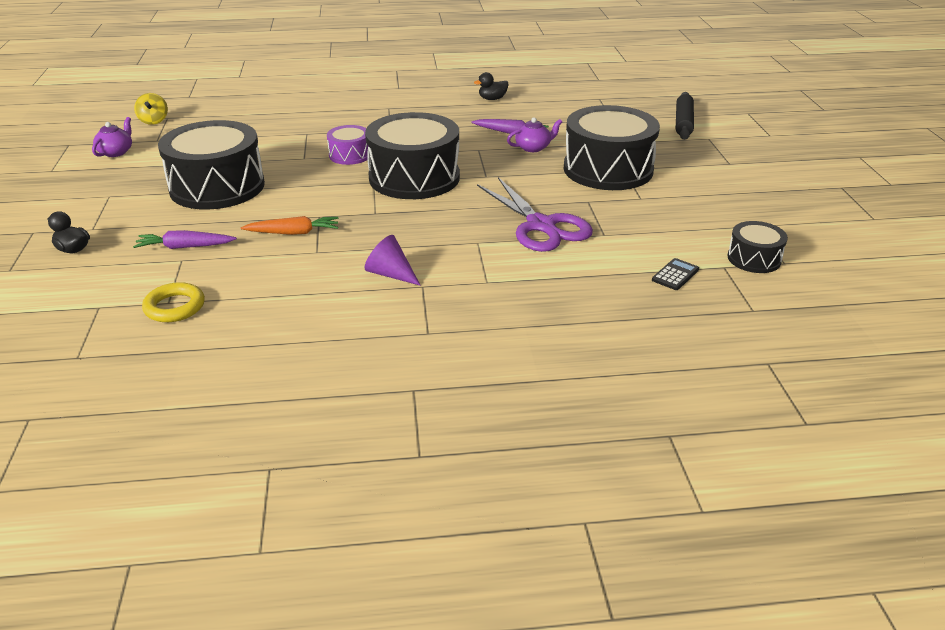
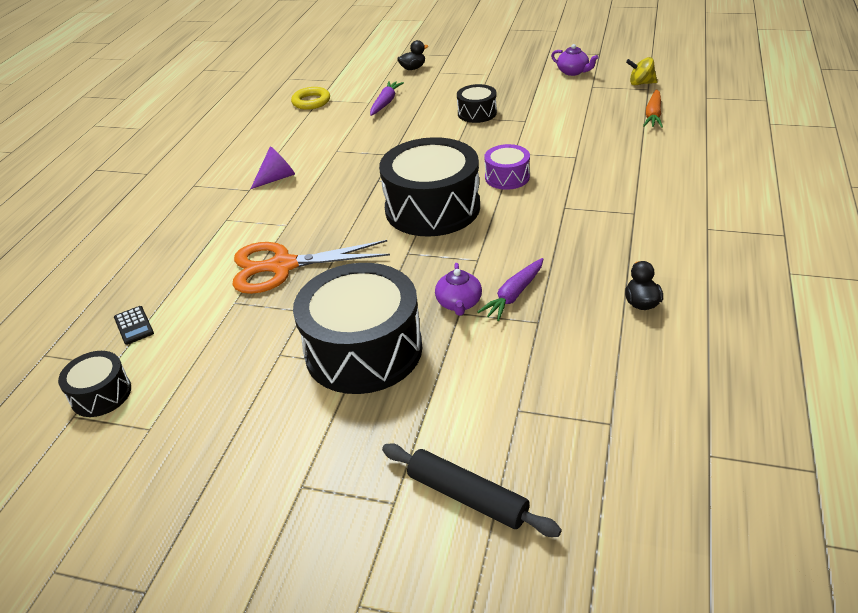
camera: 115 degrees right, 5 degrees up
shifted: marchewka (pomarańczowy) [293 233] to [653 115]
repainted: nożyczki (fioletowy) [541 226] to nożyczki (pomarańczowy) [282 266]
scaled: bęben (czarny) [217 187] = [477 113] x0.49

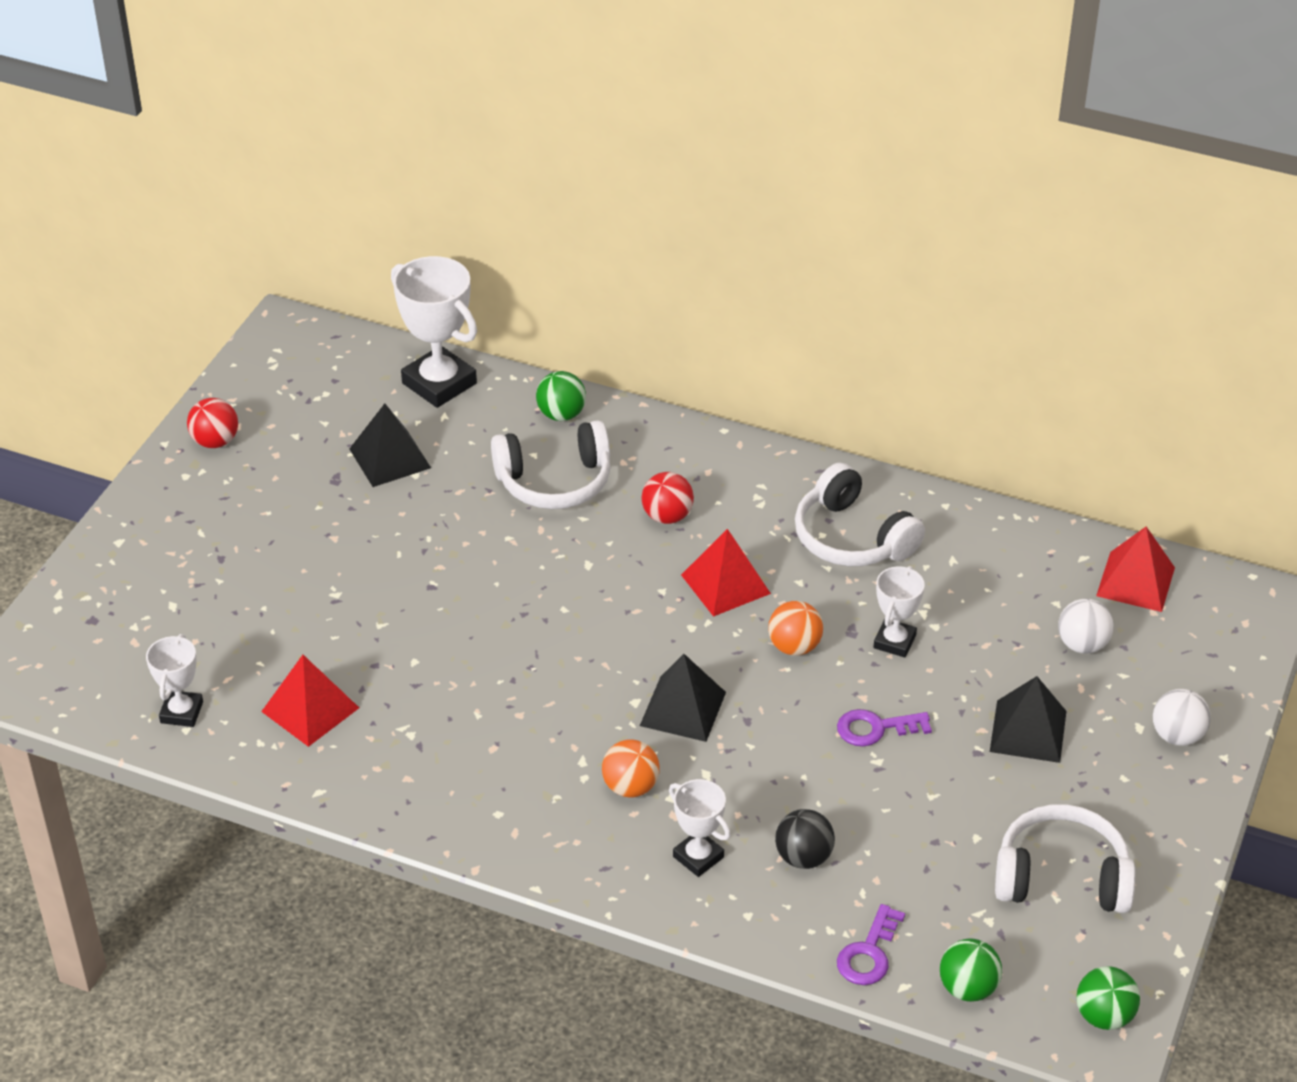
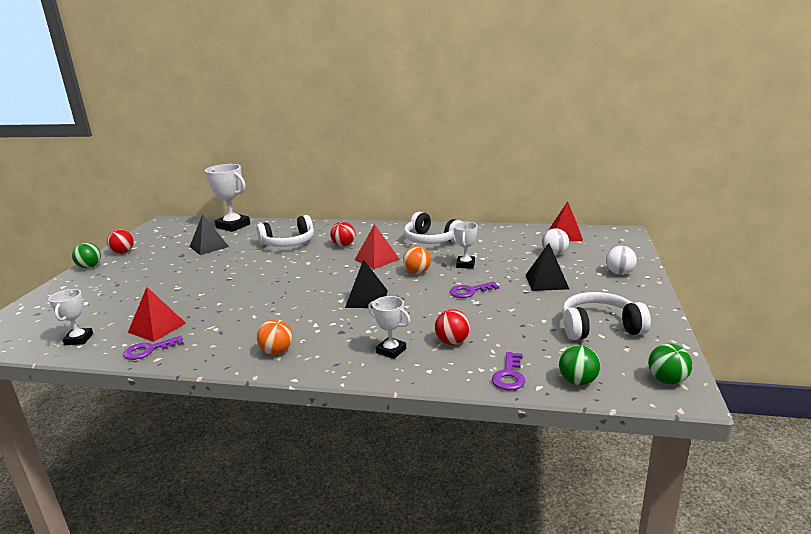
camera: 10 degrees left, 20 degrees down
new: klucz (fioletowy) [149 350]
shifted: piłka (zielony) [561 414] to [90 267]; piłka (pomarańczowy) [630 787] to [277 351]
repainted: piłka (czarny) [803 857] to piłka (czerwony) [452 342]

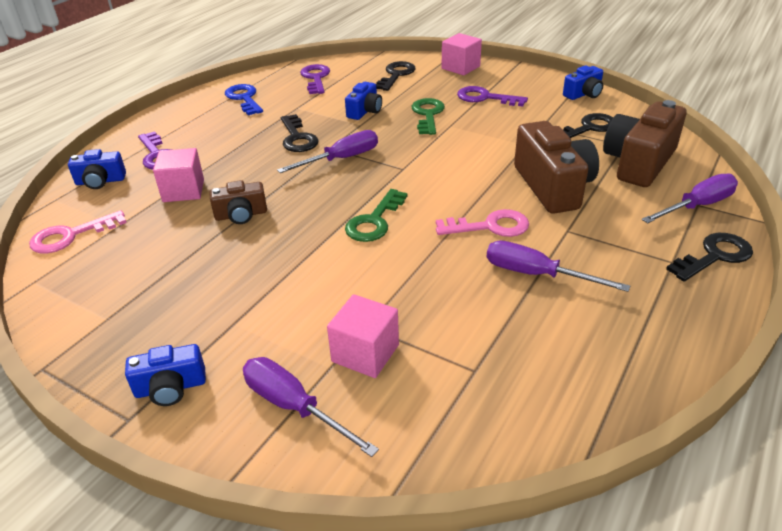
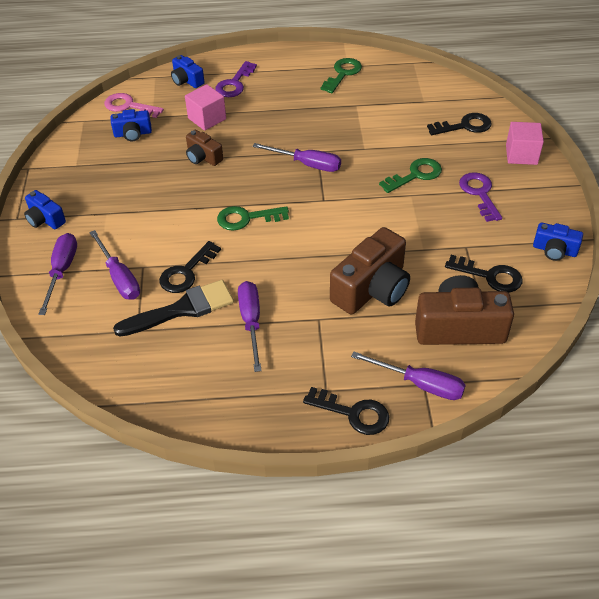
camera: 55 degrees right, 10 degrees up
gone: klucz (fioletowy) [315 78]; klucz (różowy) [490 226]
new: pędzel (czarny) [182 309]
shifted: aparat fotograficzny (niebieski) [365 111] to [133 134]; klucz (czarny) [297 138] to [186 272]
swapped: sześcian (różowy) [365 353] to śrubokręt (fioletowy) [119 278]
repainted: klucz (niebieski) [244 98] to klucz (zielony) [342 74]

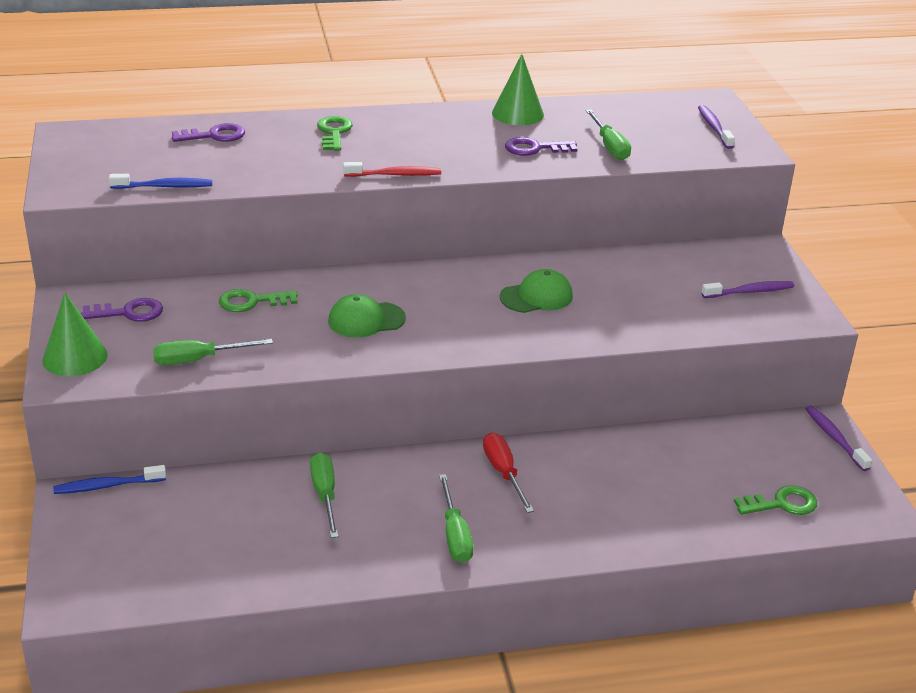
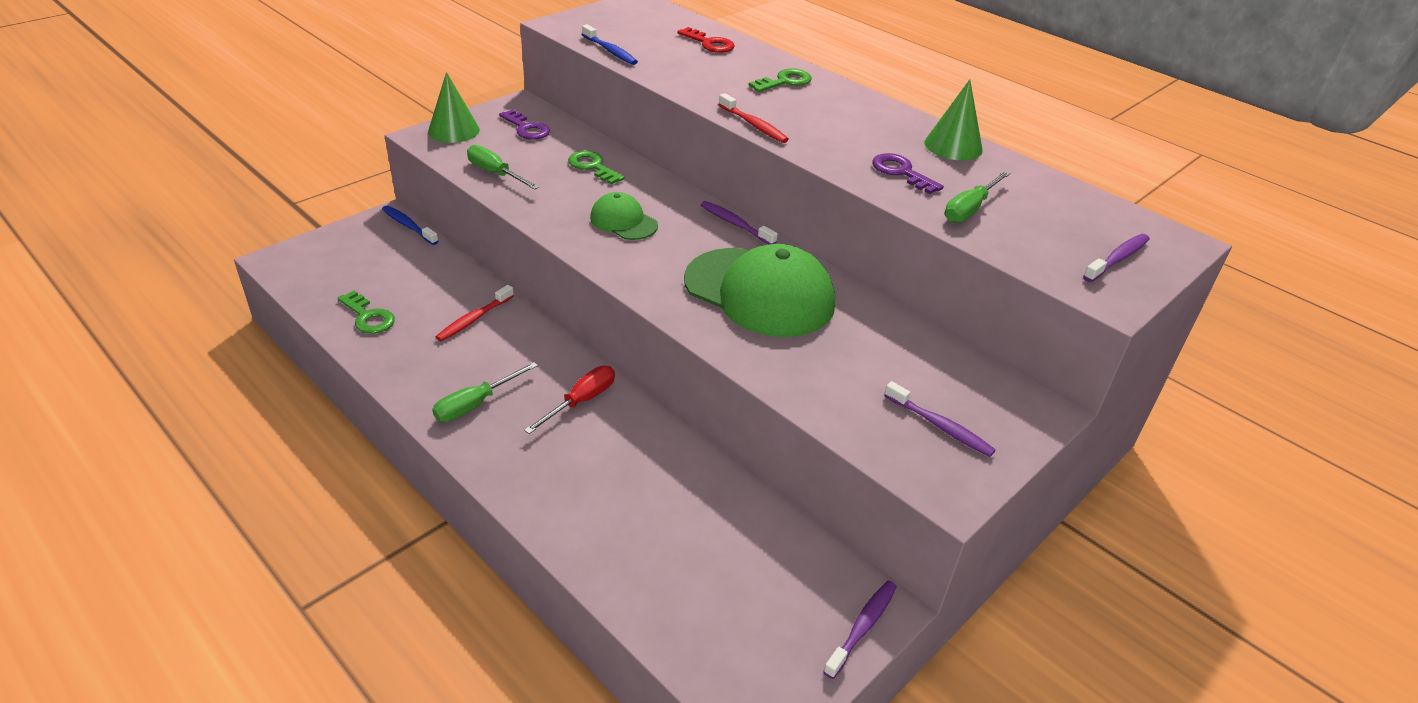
camera: 55 degrees right, 5 degrees up
new: szczoteczka do zębów (fioletowy) [735 224]
shifted: klucz (zielony) [782 504] to [368 317]
swapped: śrubokręt (zielony) [325 494] to szczoteczka do zębów (czerwony) [474 319]
repainted: klucz (fioletowy) [214 135] to klucz (czerwony) [709 43]
scaled: czapka (zielony) [536 297] = [759 292] x1.97

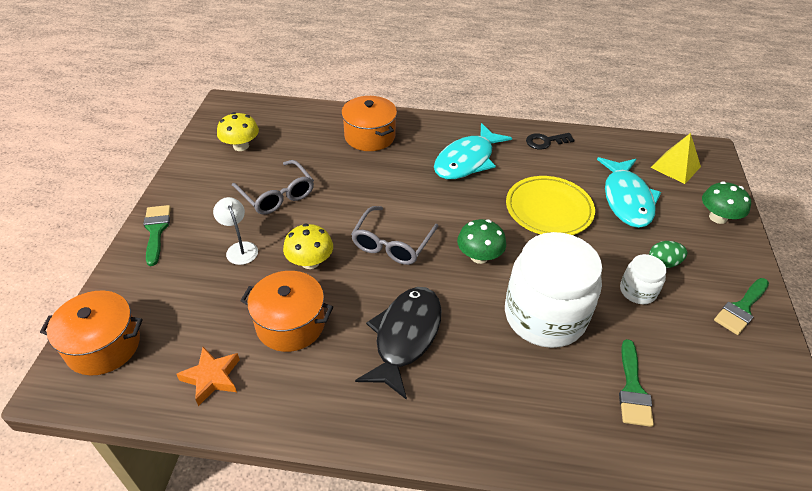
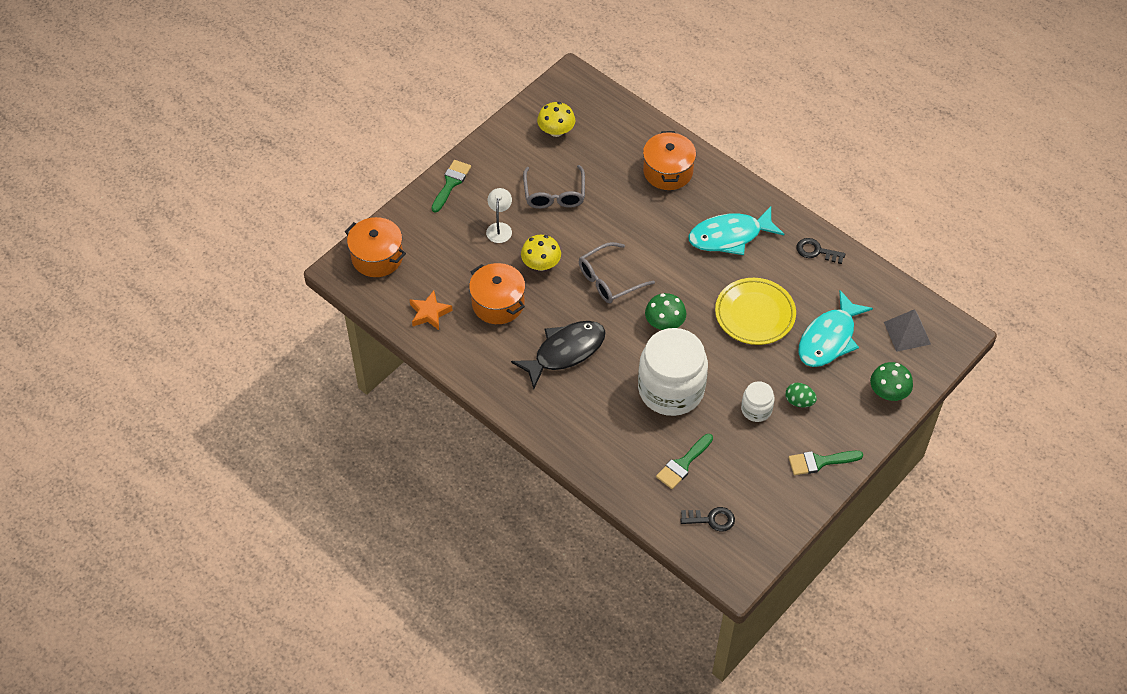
camera: 35 degrees right, 10 degrees up
new: klucz (czarny) [711 519]
repainted: piramida (żółty) [675 167] to piramida (szary) [907 333]

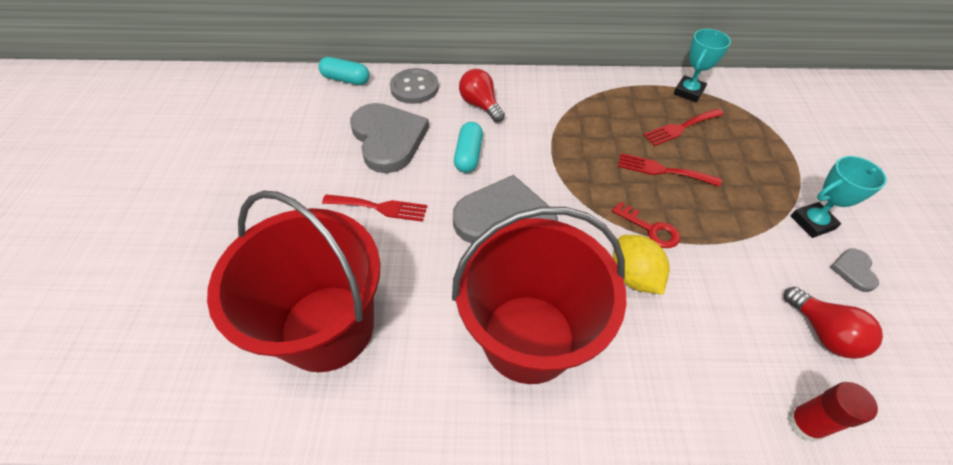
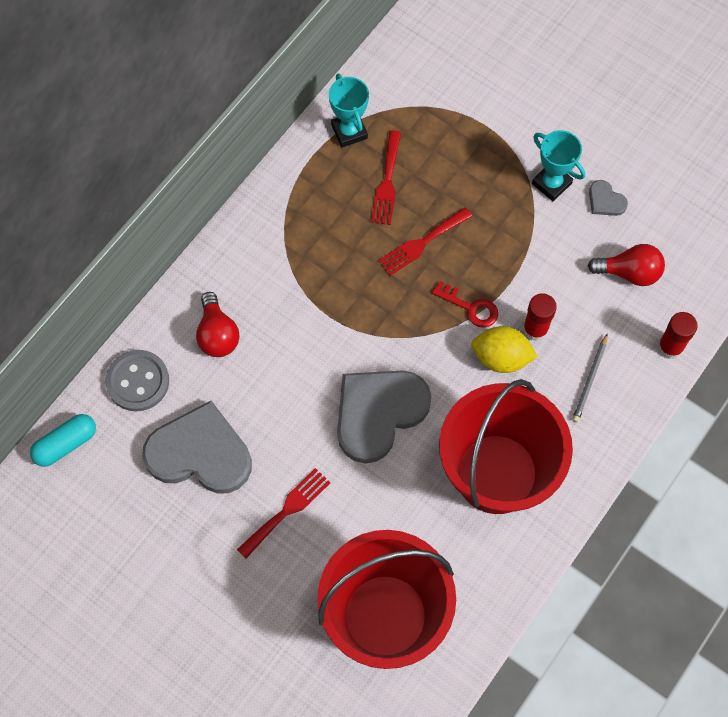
camera: 55 degrees left, 15 degrees up
gone: kapsułka (turkusowy) [468 155]
new: klej w sztyfcie (czerwony) [535 329]; ołówek (szary) [590 380]
rotated: żarówka (czerwony) [480 105] = [217 334] 105 degrees counterclockwise; klucz (czerwony) [650 229] = [470 307] 45 degrees clockwise; puchar (turkusowy) [812 222] = [551 183] 60 degrees counterclockwise

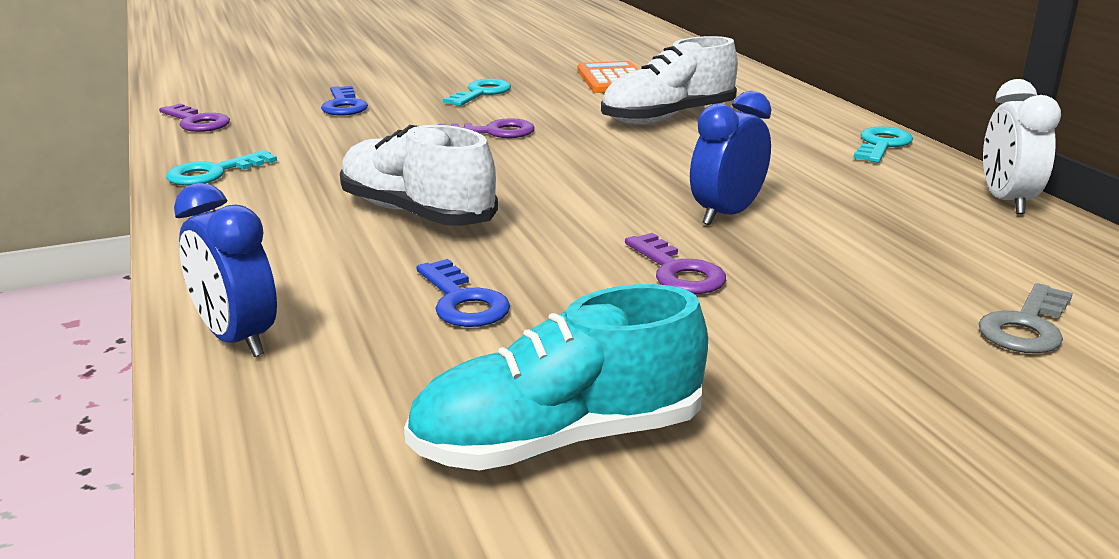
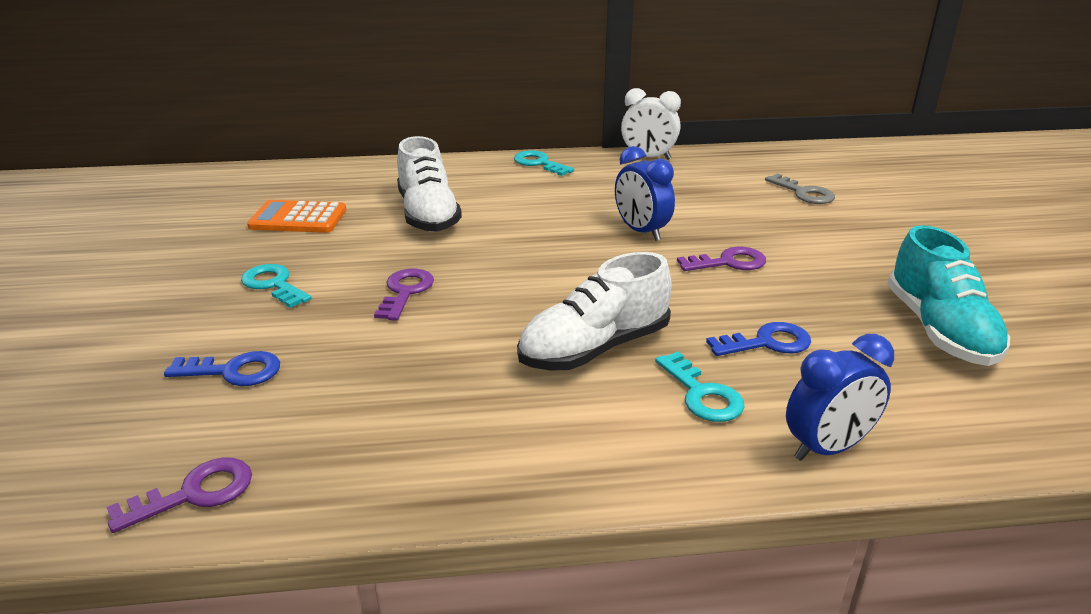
camera: 75 degrees left, 5 degrees up
shifted: klucz (turkusowy) [213 173] to [702 394]

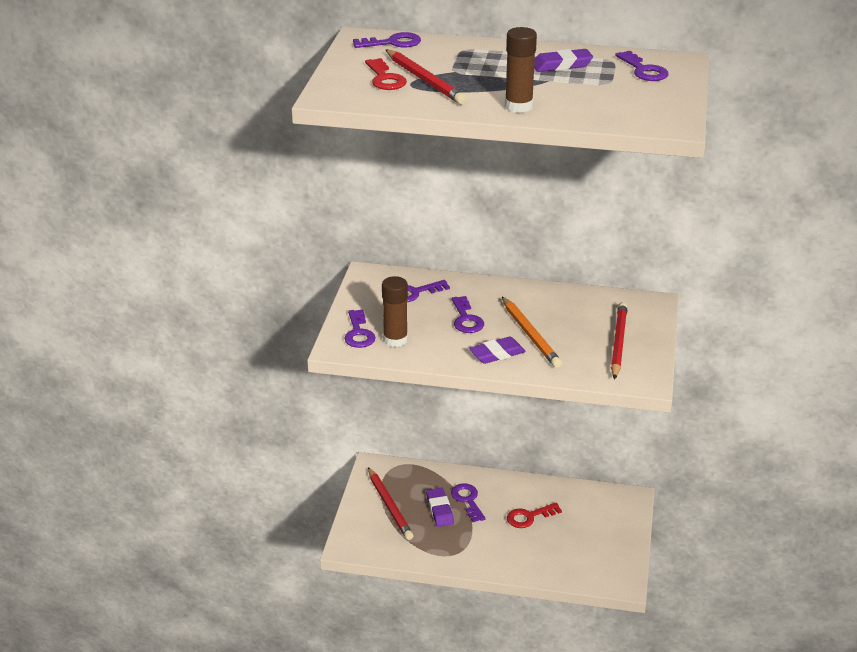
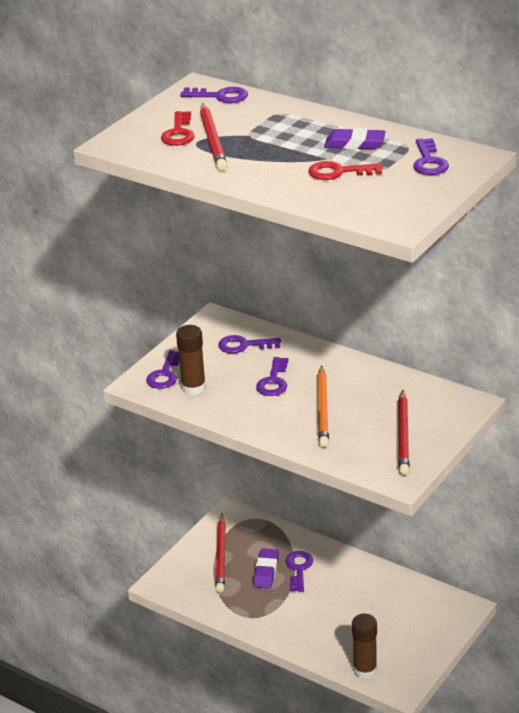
camera: 25 degrees right, 0 degrees up
gone: gumka do mazania (fioletowy) [497 354]
shifted: klucz (czerwony) [529 517] to [338 172]; klej w sztyfcie (brązowy) [518 106] to [365 670]
rotated: ołówek (czerwony) [618 343] = [403 436] 150 degrees clockwise

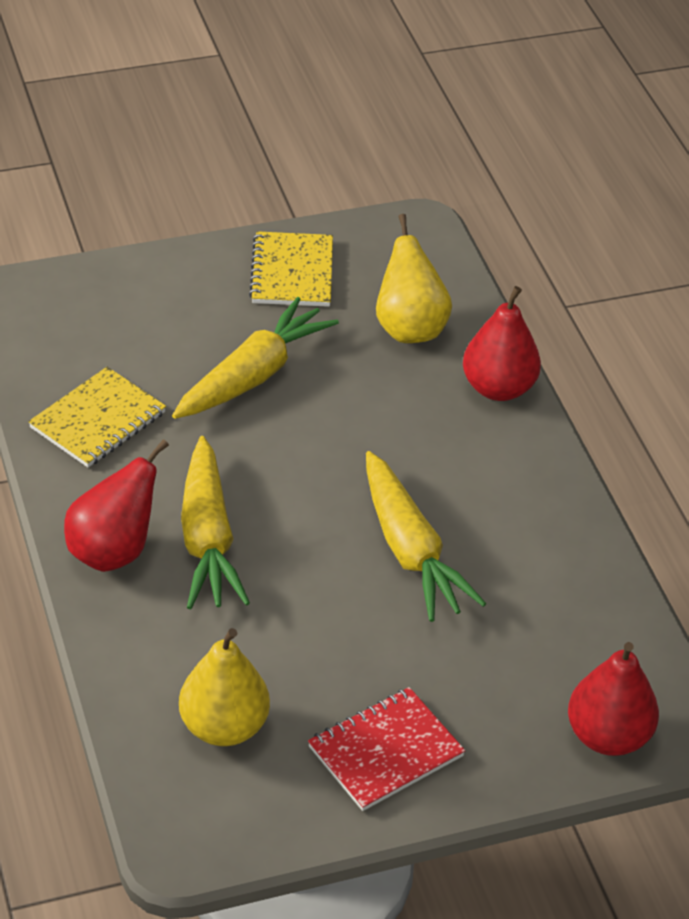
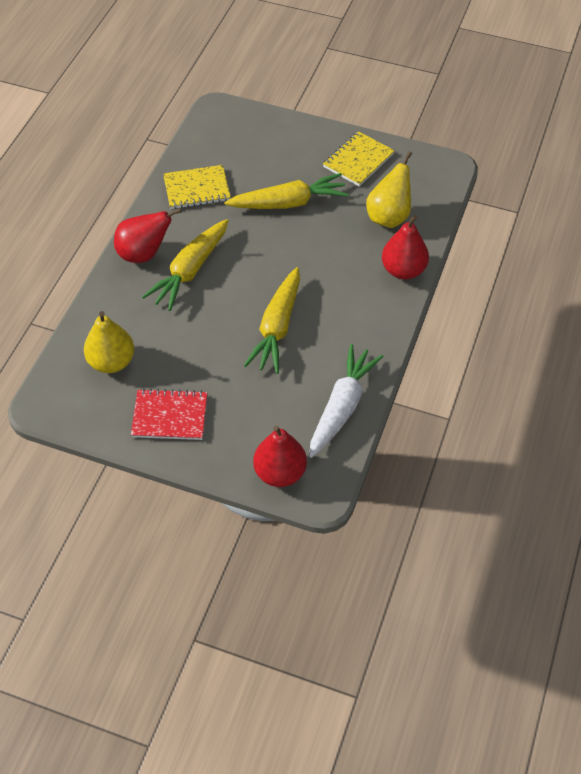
camera: 40 degrees right, 10 degrees up
new: marchewka (biały) [342 407]

